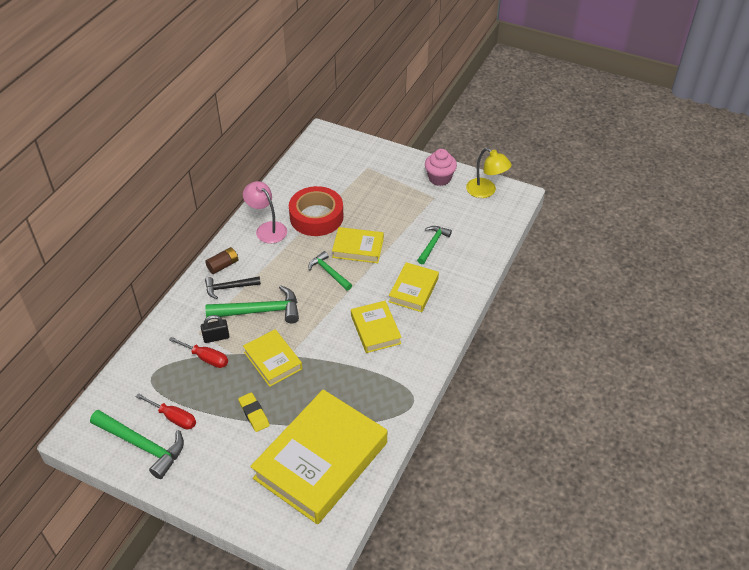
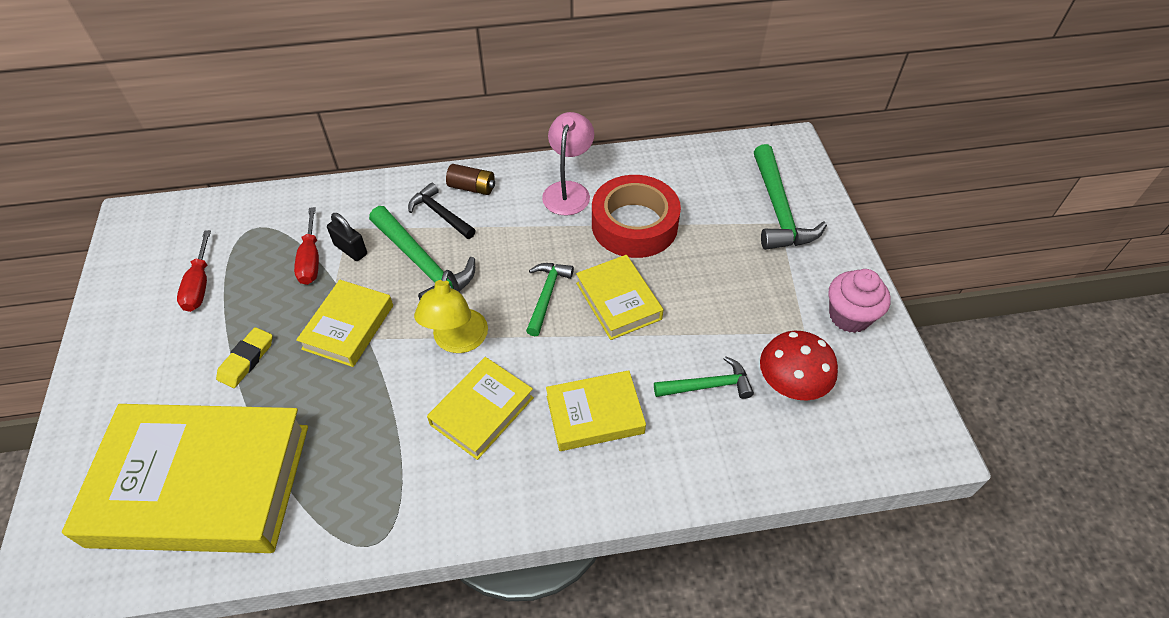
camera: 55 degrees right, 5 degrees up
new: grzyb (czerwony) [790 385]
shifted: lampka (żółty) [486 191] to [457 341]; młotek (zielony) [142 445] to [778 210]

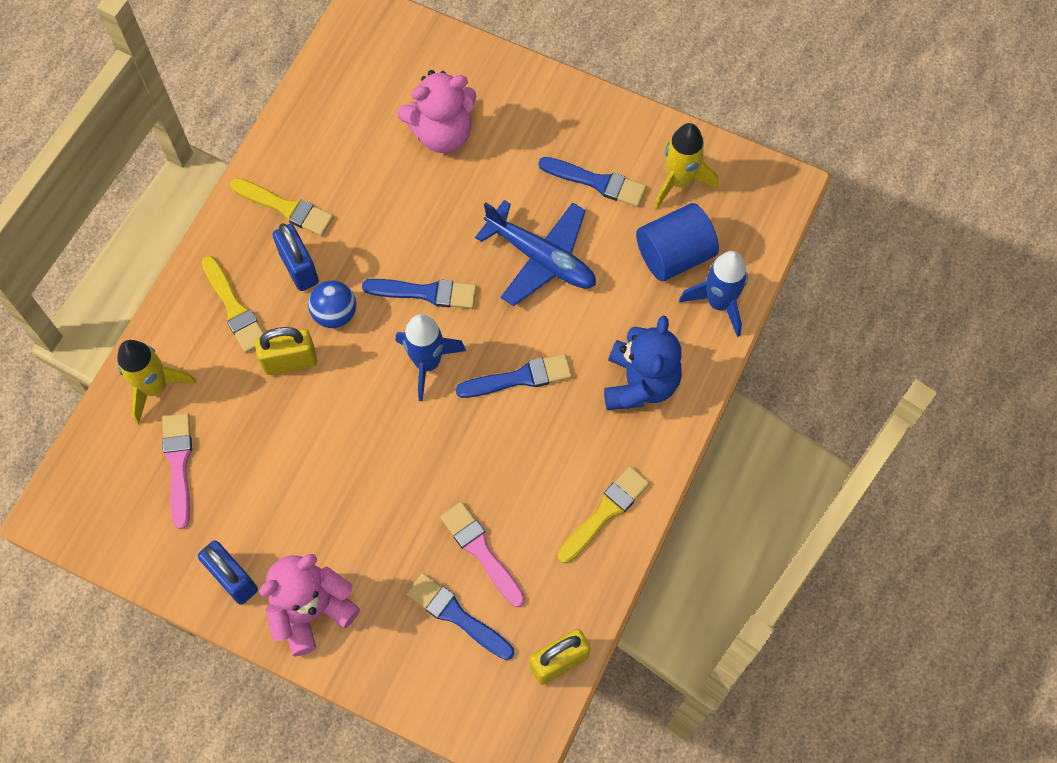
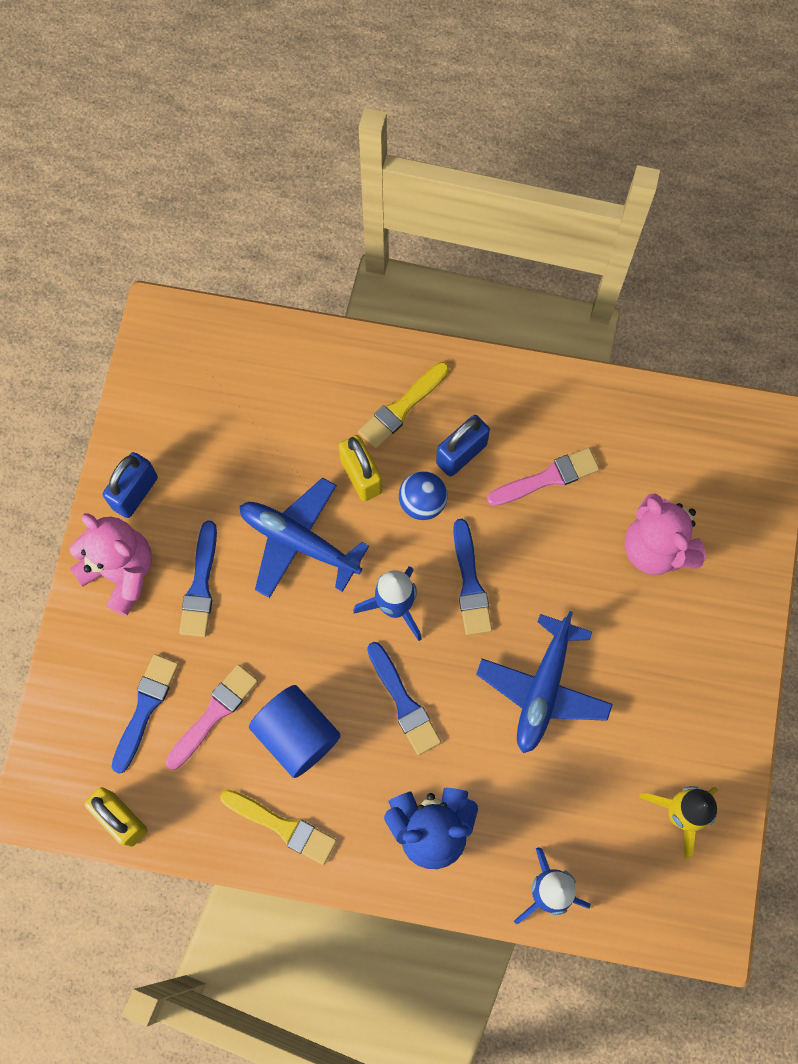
camera: 75 degrees right, 5 degrees up
gone: rakieta (żółty) [155 387]; pędzel (żółty) [285 208]
new: samolot (niebieski) [299 542]
shifted: pędzel (niebieski) [597 182] to [200 585]; walec (niebieski) [674 254] to [297 735]; pędzel (różowy) [178 464] to [547 478]

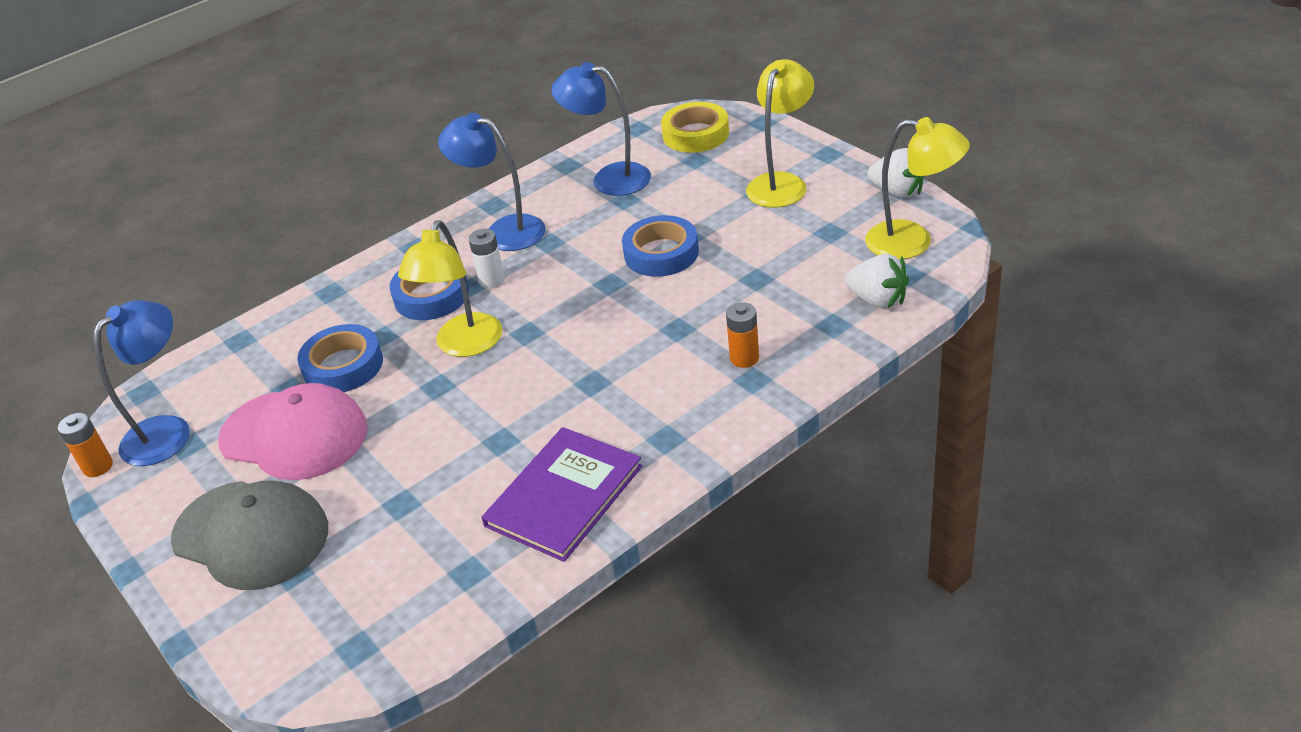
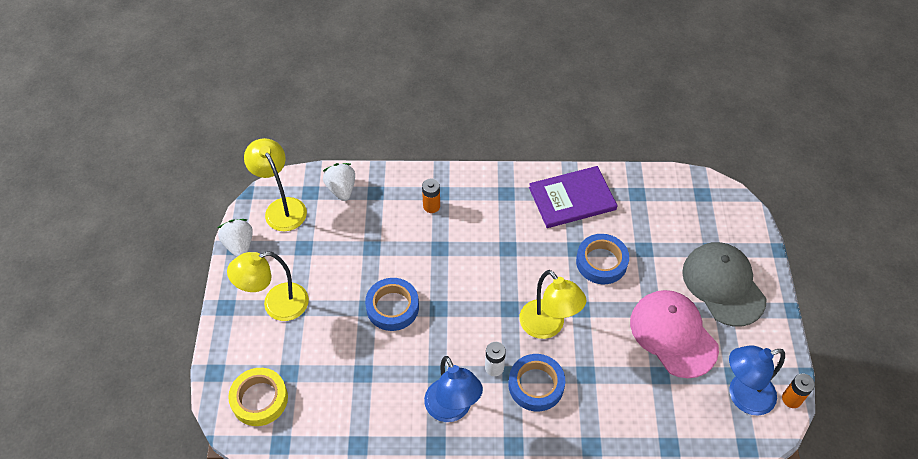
camera: 145 degrees left, 15 degrees up
gone: lampka (niebieski) [609 178]
shifted: taśma klejąca (niebieski) [343 366] to [601 262]
rotated: lampka (żółty) [464 345] = [547 327] 90 degrees clockwise

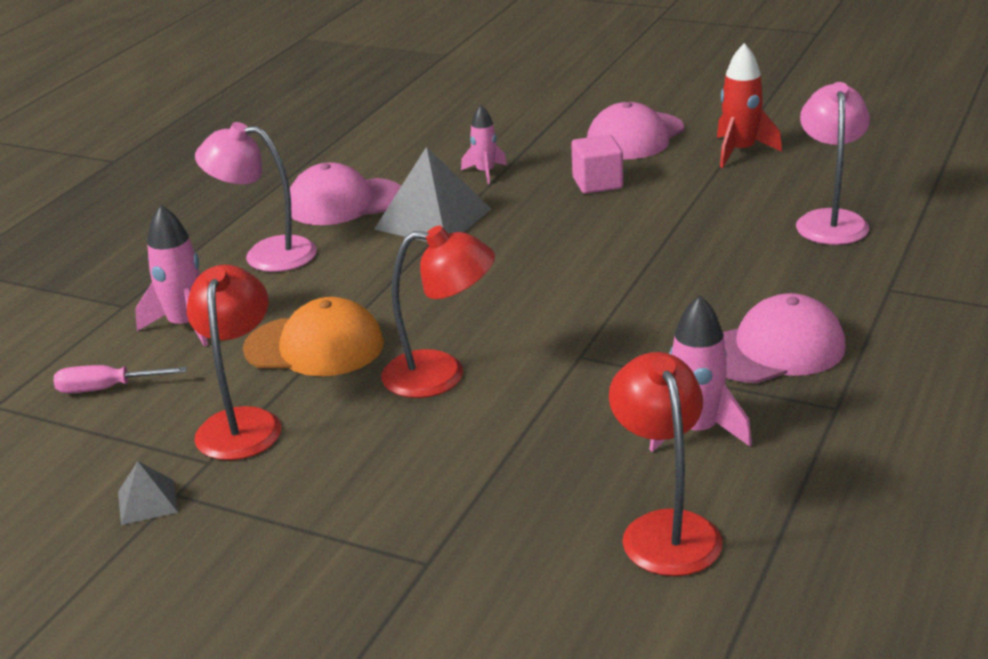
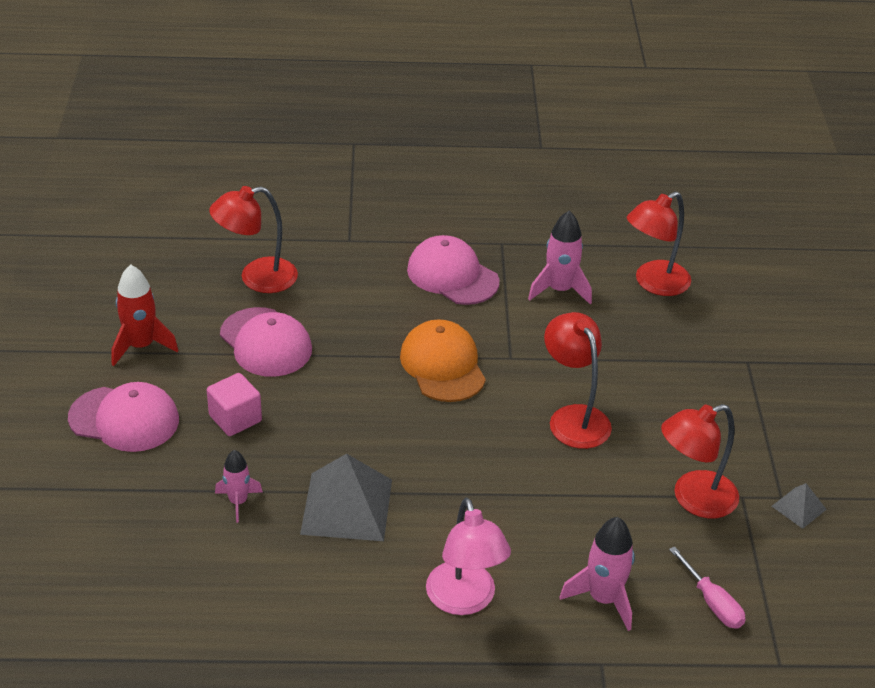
camera: 120 degrees left, 10 degrees up
shifted: czapka (różowy) [344 202] to [266 342]; czapka (pomarańczowy) [314 346] to [442 365]
repainted: lampka (różowy) [830 220] to lampka (czerwony) [257 278]

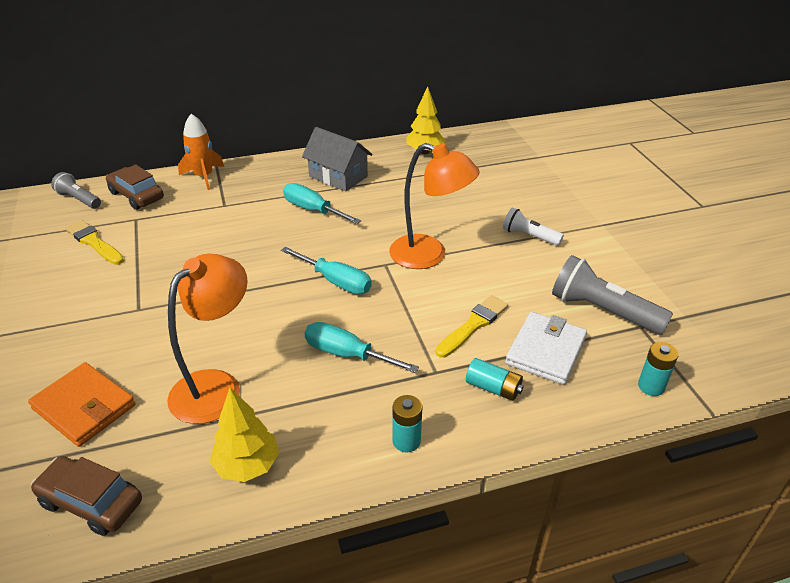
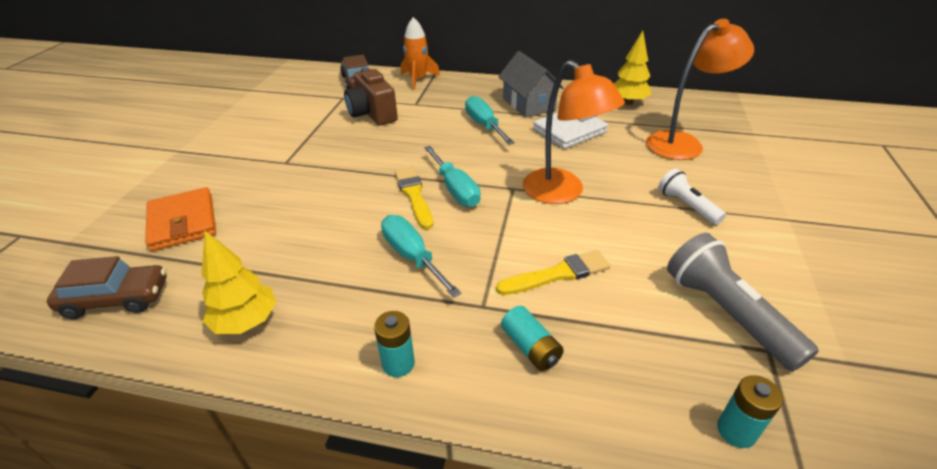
camera: 30 degrees right, 0 degrees up
gone: latarka (szary) [78 199]
new: aparat fotograficzny (brązowy) [372 114]
shifted: pędzel (żółty) [94 242] to [414 195]; portfel (biały) [546 351] to [569 131]; lampka (pomarańczowy) [216 386] to [683 143]
rotated: samochód (brązowy) [91 502] = [117 299] 120 degrees clockwise

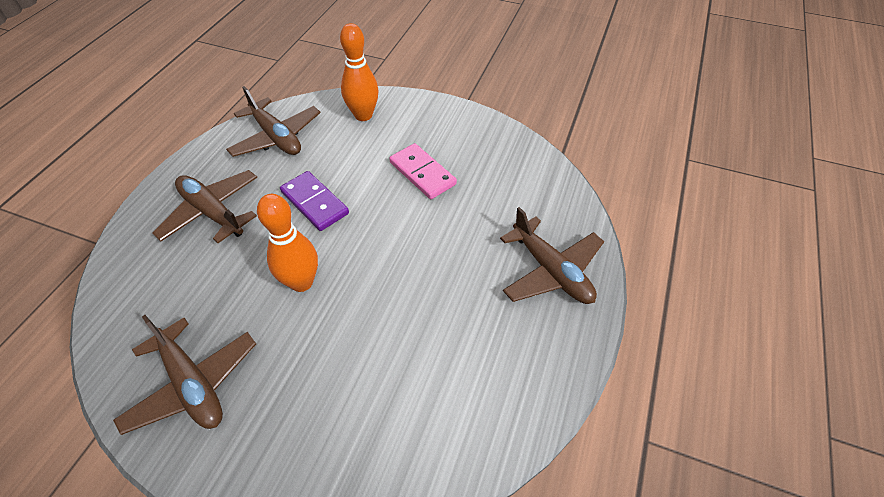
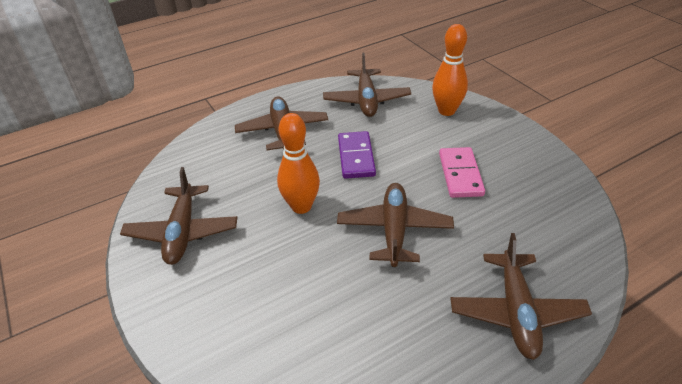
camera: 40 degrees right, 10 degrees down
new: samolot (brązowy) [394 230]

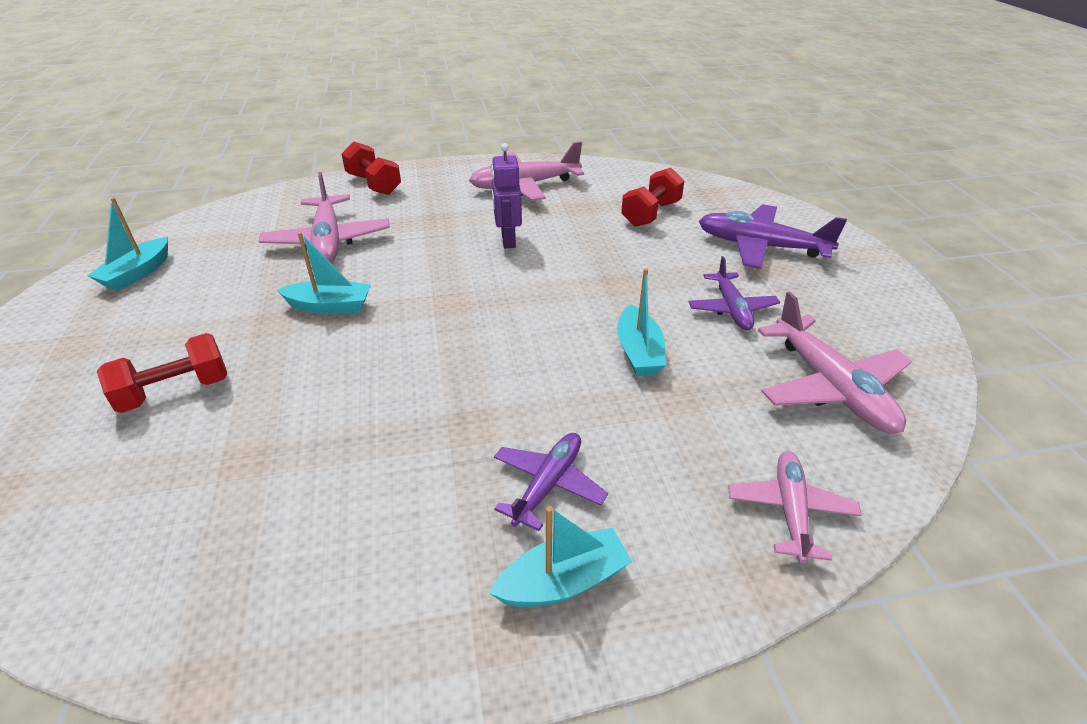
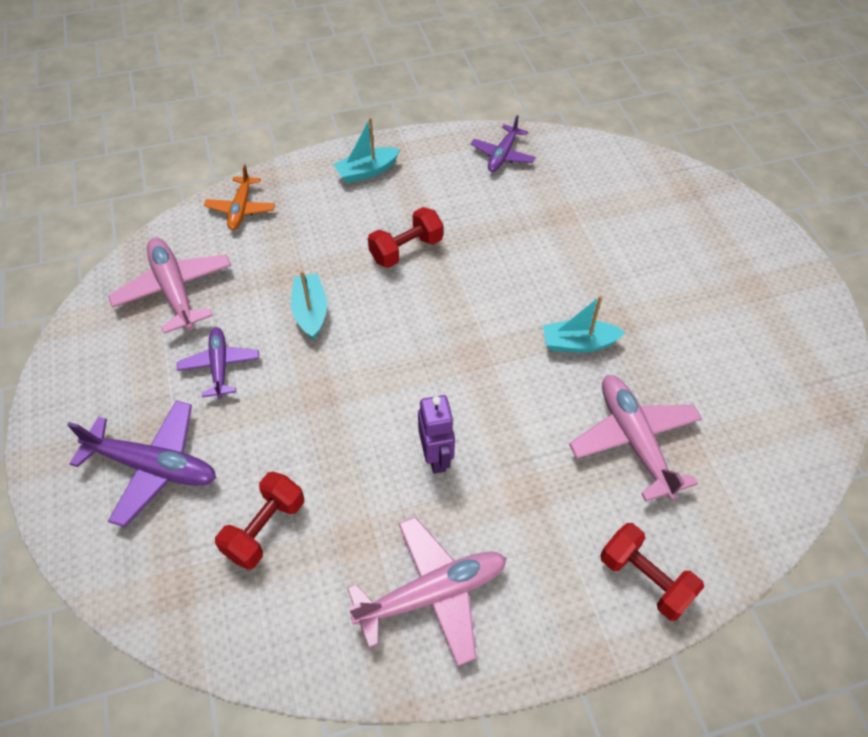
camera: 175 degrees right, 15 degrees up
gone: łódka (turkusowy) [137 273]
shifted: hantel (czerwony) [175 391] to [406 250]; samolot (fioletowy) [548 484] to [502 155]
repainted: samolot (różowy) [790 510] to samolot (pomarańczowy) [241 209]

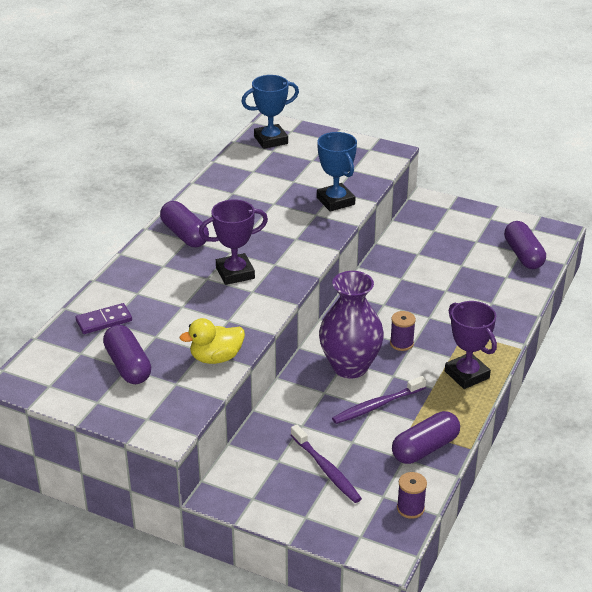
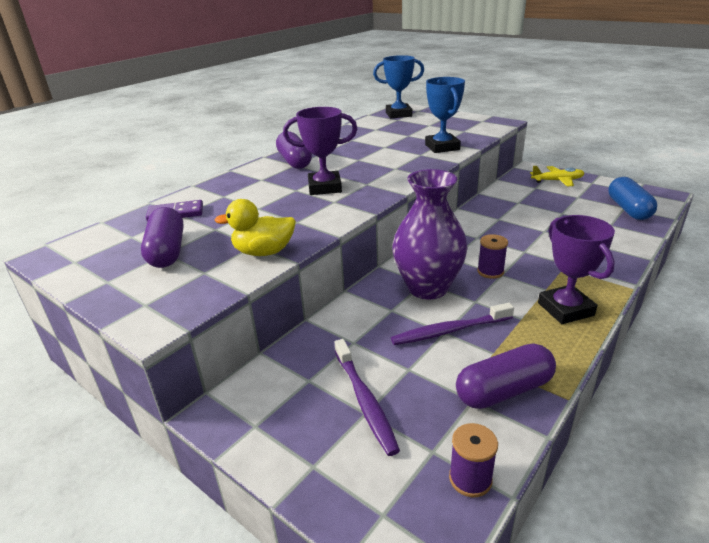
camera: 15 degrees right, 5 degrees down
new: samolot (żółty) [557 181]
repainted: kapsułka (fioletowy) [523 255] to kapsułka (niebieski) [628 209]

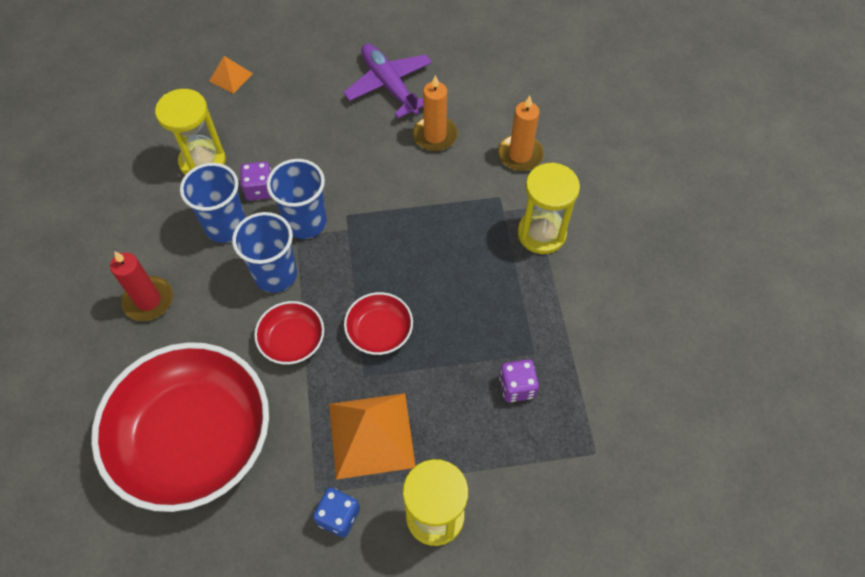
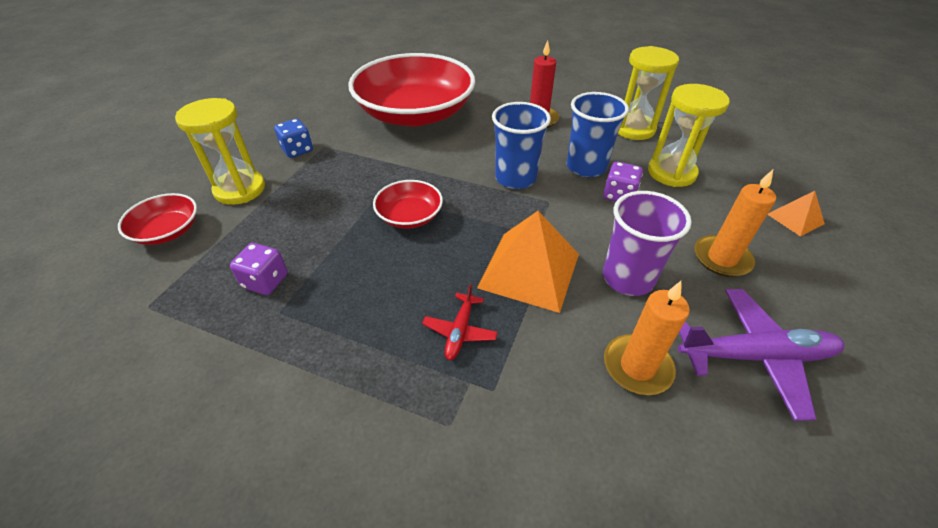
camera: 120 degrees right, 15 degrees down
gone: szklanka (niebieski) [306 222]
new: samolot (czerwony) [460 331]; szklanka (fioletowy) [627 278]
shifted: miska (czerwony) [292 340] to [167 231]; piramida (pomarańczowy) [371 435] to [529 270]; klepsydra (żółty) [541 233] to [633 129]; świeca (pomarańczowy) [520 155] to [721 258]

